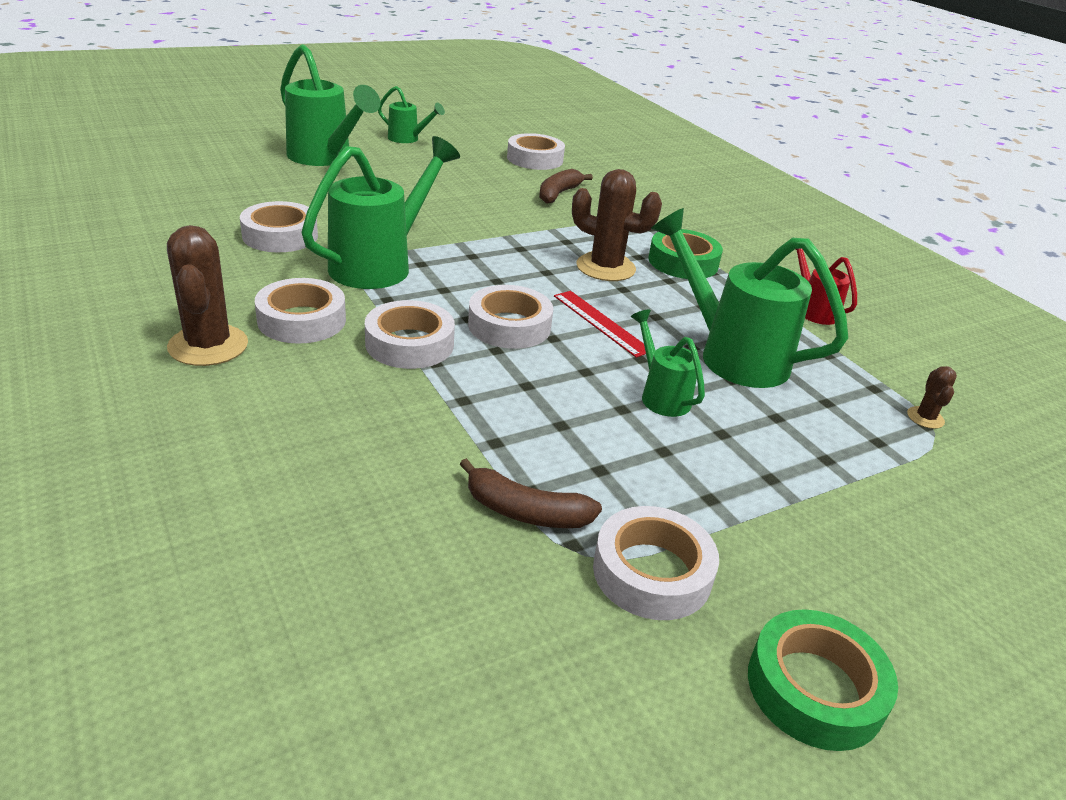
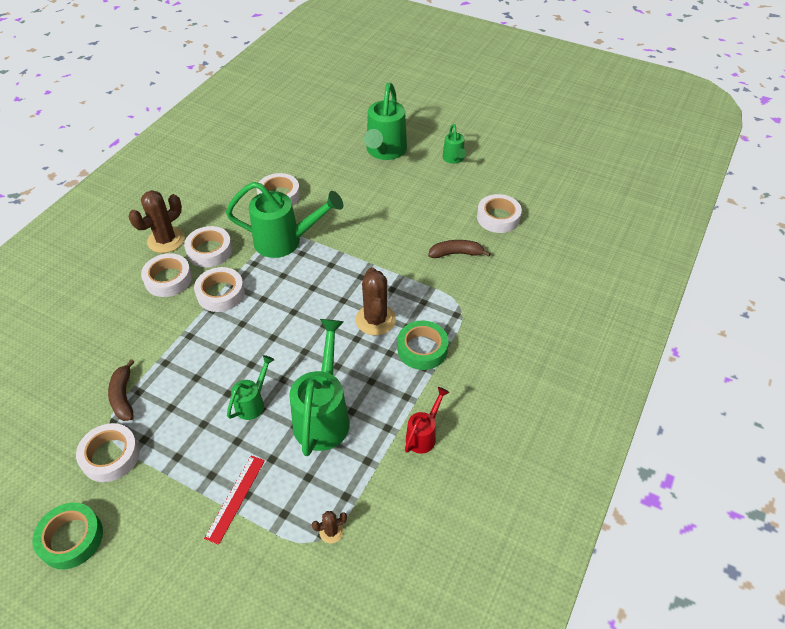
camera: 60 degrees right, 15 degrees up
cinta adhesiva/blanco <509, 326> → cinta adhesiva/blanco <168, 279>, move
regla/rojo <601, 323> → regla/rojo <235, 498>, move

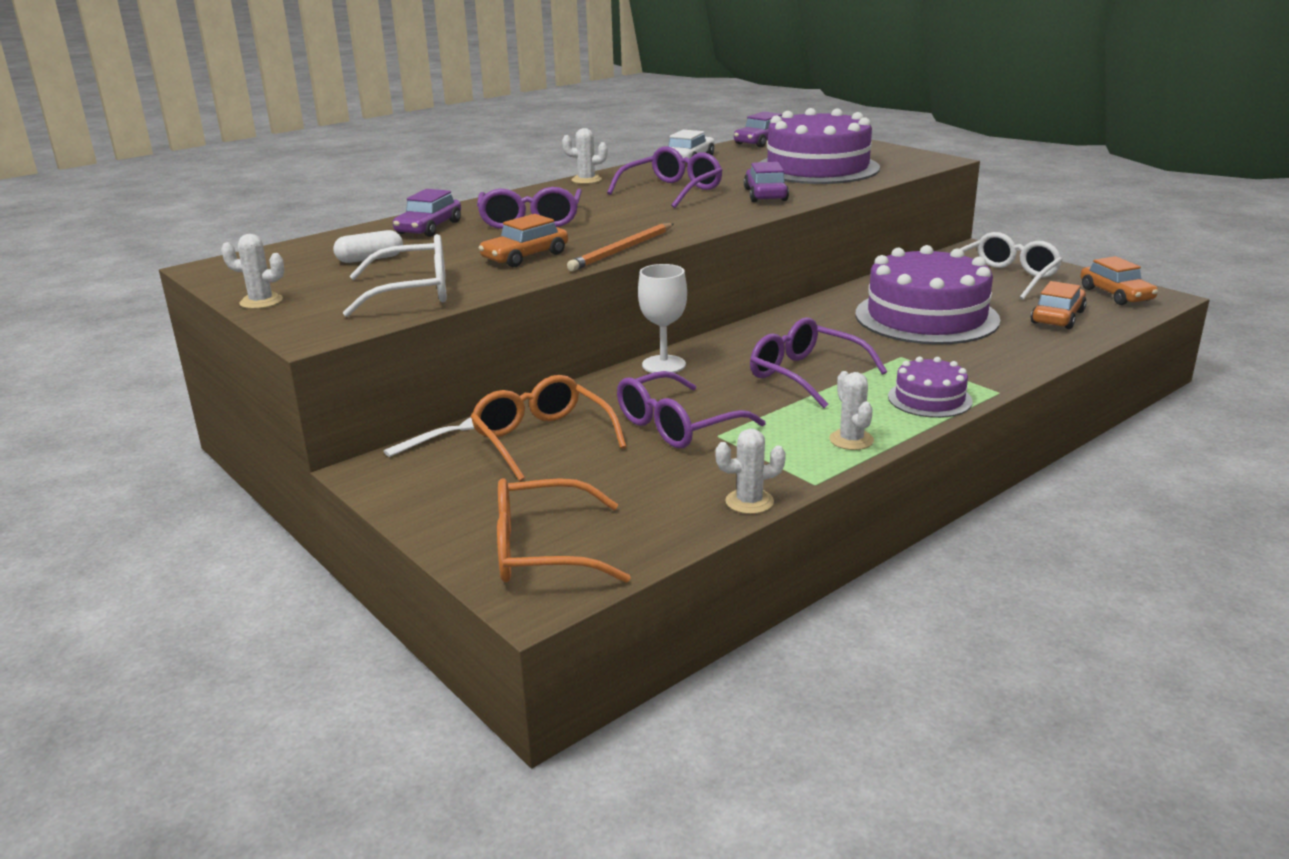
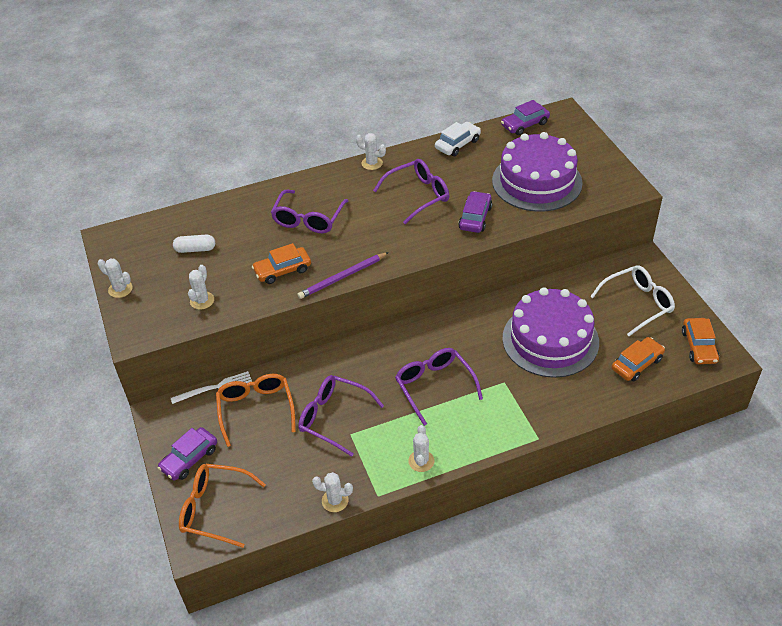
camera: 20 degrees right, 20 degrees up
gafas/blanco <412, 292> → cactus/blanco <202, 300>
coche/morado <429, 228> → coche/morado <189, 459>, move
lápiz/naranja <622, 250> → lápiz/morado <342, 277>
gafas/morado <678, 425> → gafas/morado <334, 418>, 45 degrees clockwise
copa/blanco <663, 365> → -
tarta/morado <929, 399> → -

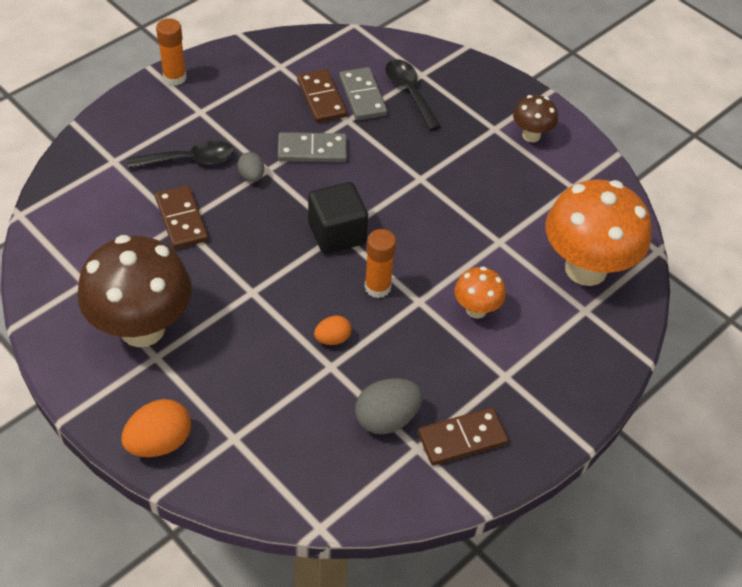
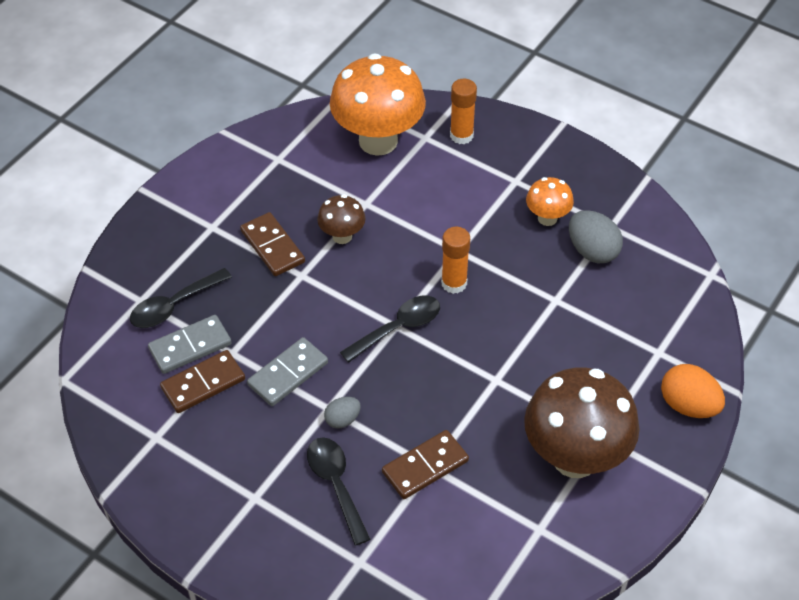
camera: 100 degrees left, 0 degrees up
barra de pegamento/naranja <174, 77> → barra de pegamento/naranja <461, 135>, move
ficha de dominó/gris <312, 150> → ficha de dominó/gris <288, 374>, 60 degrees clockwise
cubo/negro <337, 233> → cuchara/negro <398, 328>
huevo/naranja <332, 339> → -
ficha de dominó/marrón <462, 438> → ficha de dominó/marrón <272, 246>, move
seta/naranja <476, 309> → seta/naranja <547, 218>, move
seta/marrón <531, 135> → seta/marrón <342, 236>, move

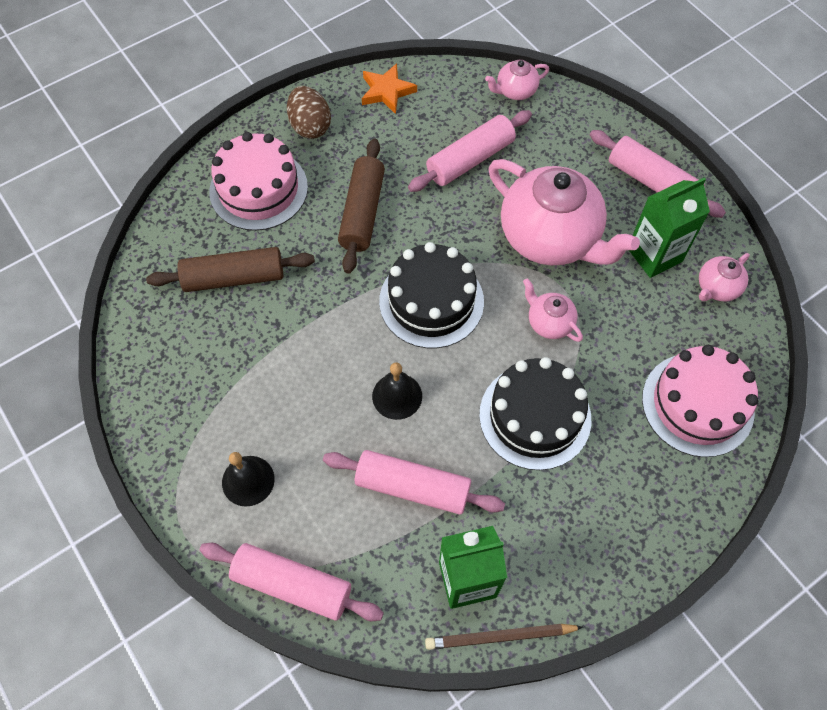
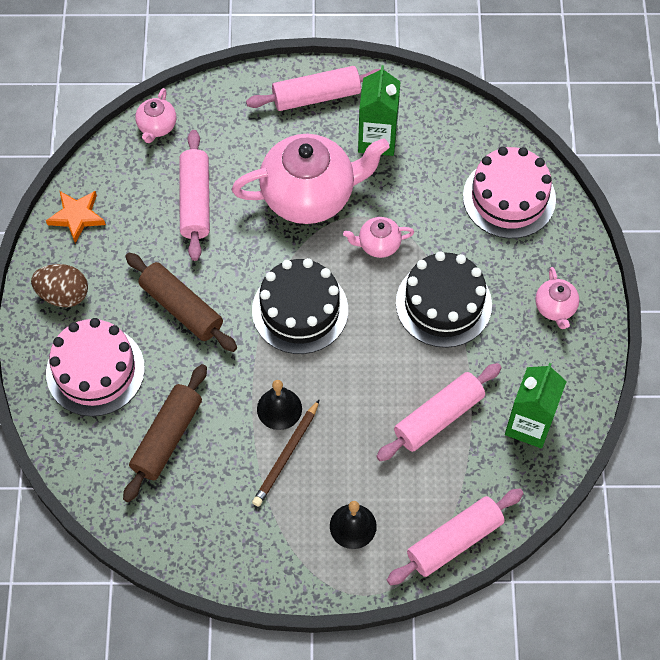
camera: 55 degrees left, 0 degrees up
campana/negro <397, 396> → campana/negro <279, 408>, move
lápiz/marrón <500, 636> → lápiz/marrón <286, 455>, move
tetera/rosa <716, 288> → tetera/rosa <555, 308>, move

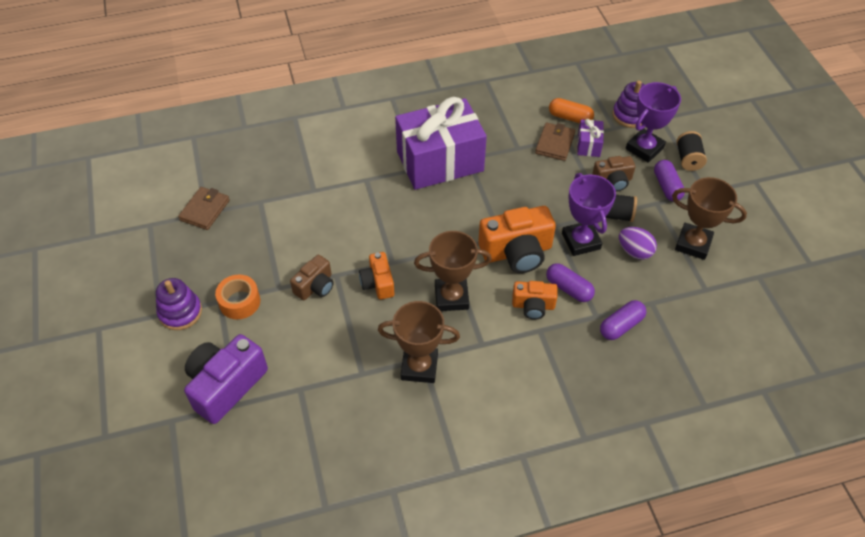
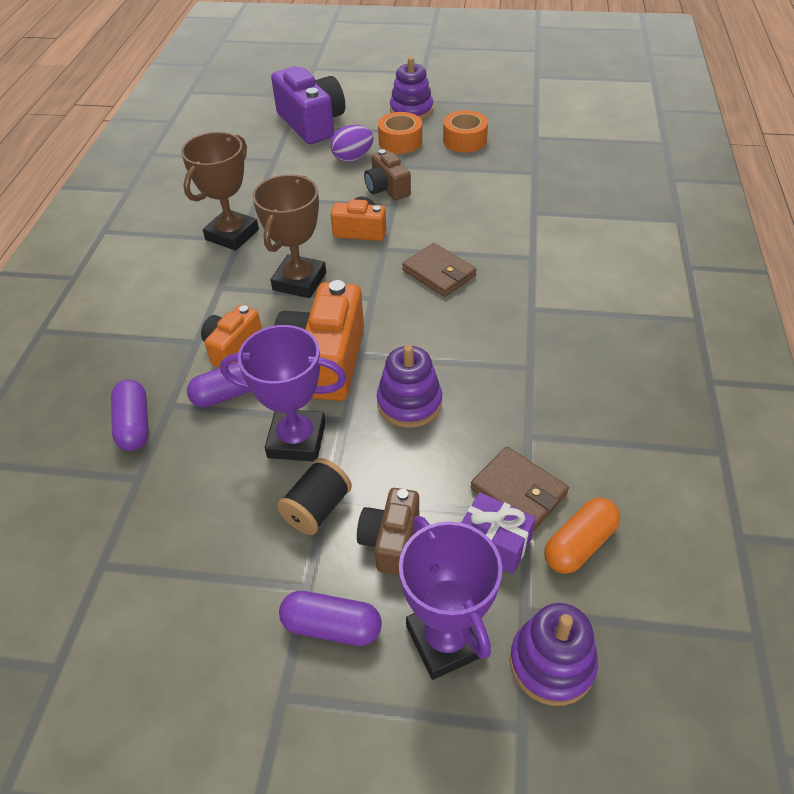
camera: 115 degrees right, 5 degrees down
cartera/marrón <205, 210> → cartera/marrón <439, 273>, move
regalo/morado <440, 161> → -
huevo/morado <634, 251> → huevo/morado <353, 158>, move
trofeo/marrón <693, 244> → -
carrete/negro <688, 159> → -
- → juguete apilable/morado <409, 403>
- → cinta adhesiva/naranja <464, 140>

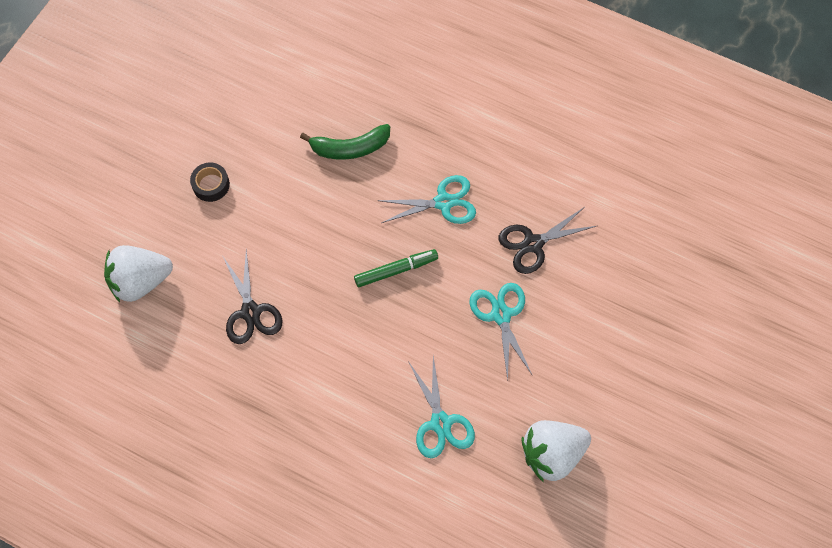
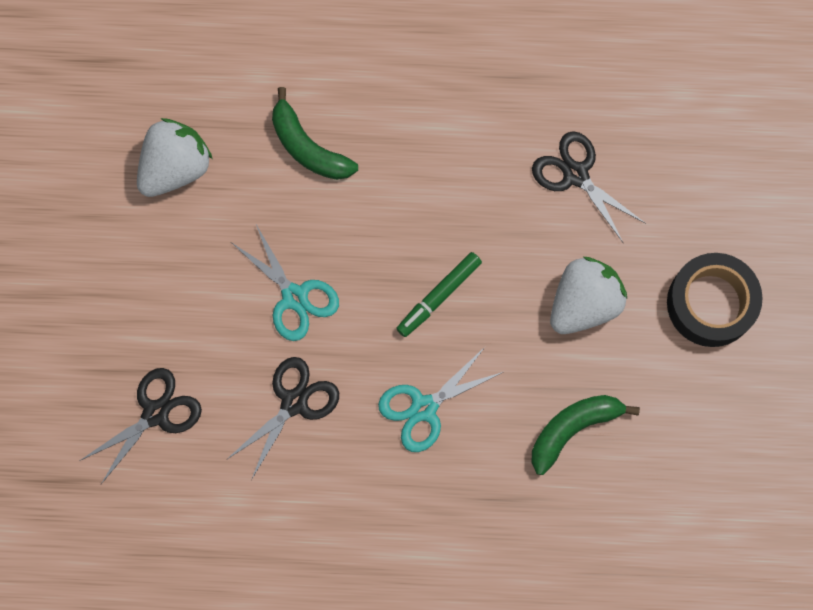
camera: 155 degrees right, 10 degrees up
fresa/blanco <141, 281> → fresa/blanco <583, 303>, move
cinta adhesiva/negro <211, 185> → cinta adhesiva/negro <711, 303>, x1.83
tijeras/turquesa <440, 423> → plátano/verde <308, 147>
- → tijeras/negro <156, 413>

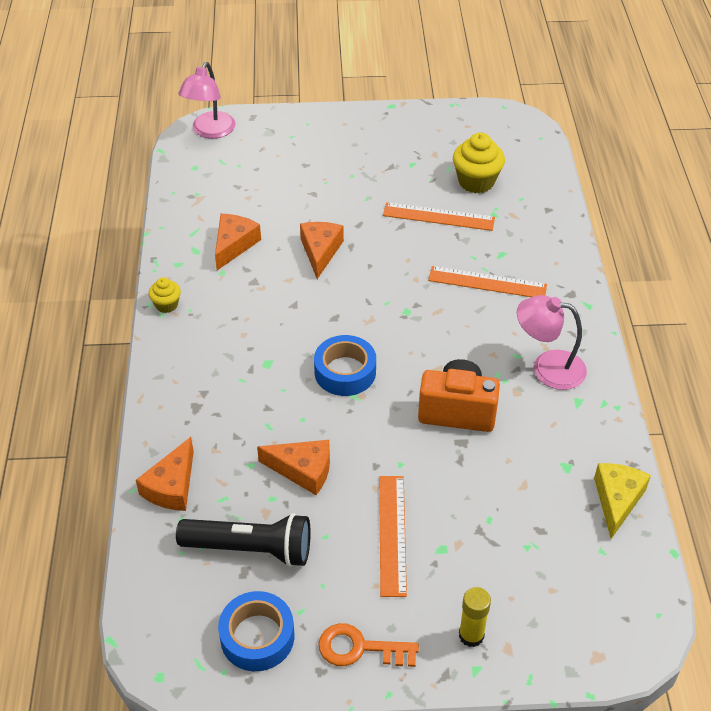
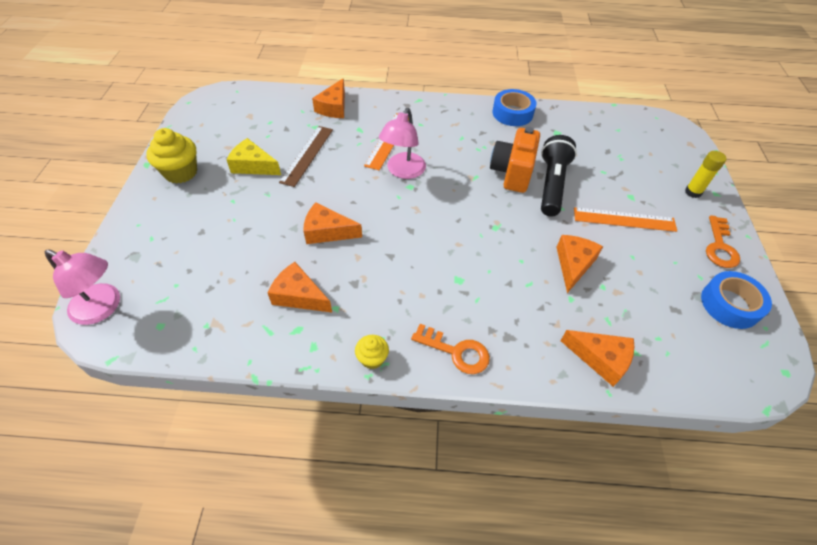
camera: 85 degrees left, 5 degrees up
lámpara de mano/negro <251, 549> → lámpara de mano/negro <551, 184>, move
cinta adhesiva/azul <345, 372> → cinta adhesiva/azul <512, 113>, move
regla/naranja <438, 217> → regla/marrón <307, 155>
magdalena/amarillo <476, 181> → magdalena/amarillo <181, 172>, move
lámpara/rosa <547, 367> → lámpara/rosa <403, 171>, move
queso/amarillo <617, 500> → queso/amarillo <253, 166>, move
- → queso/naranja <333, 107>
- → llave/naranja <456, 351>

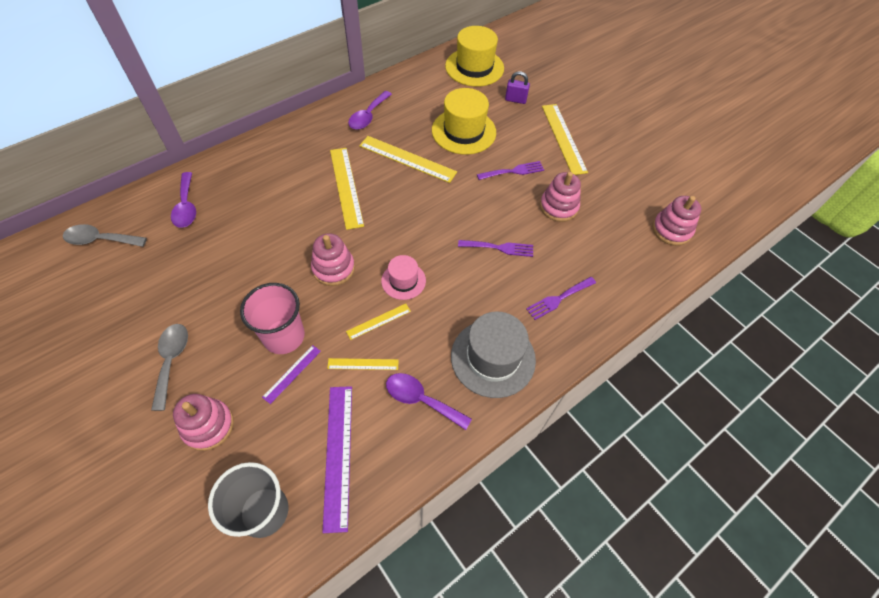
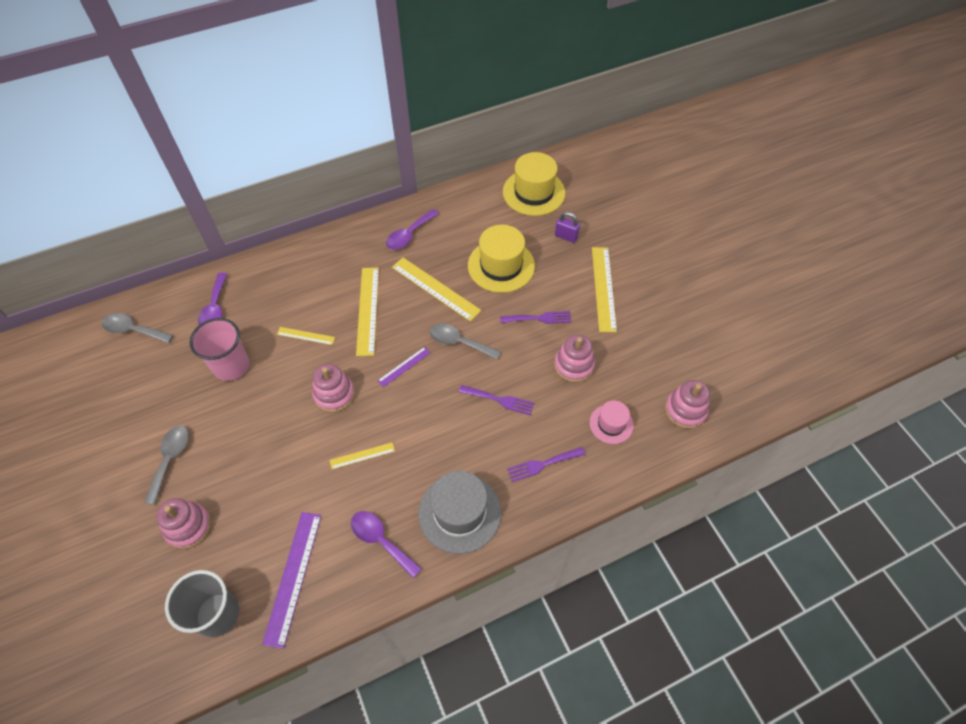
camera: 15 degrees right, 0 degrees up
vaso/rosa <284, 336> → vaso/rosa <231, 366>, move
regla/morado <292, 373> → regla/morado <404, 366>, move
regla/amarillo <363, 364> → regla/amarillo <306, 335>, move
sombrero/rosa <403, 281> → sombrero/rosa <611, 424>, move
- → cuchara/gris <459, 342>

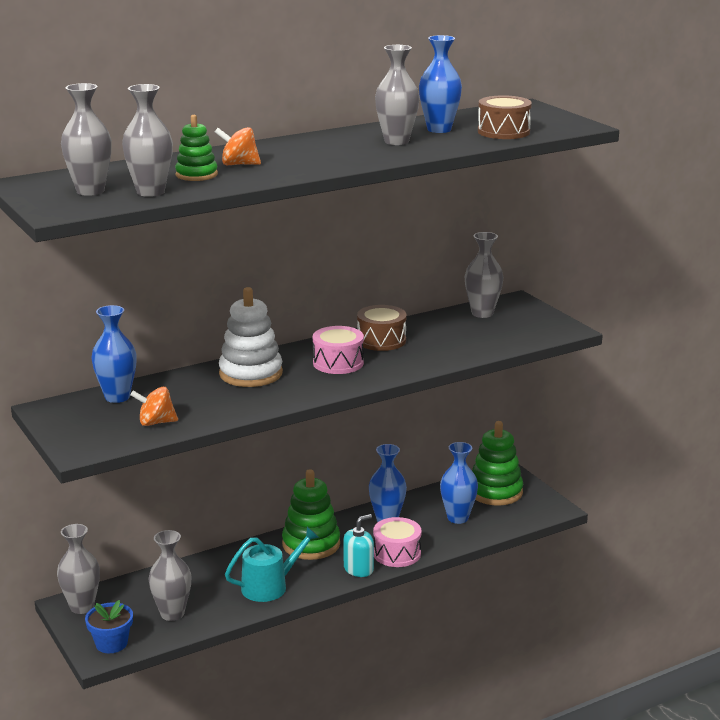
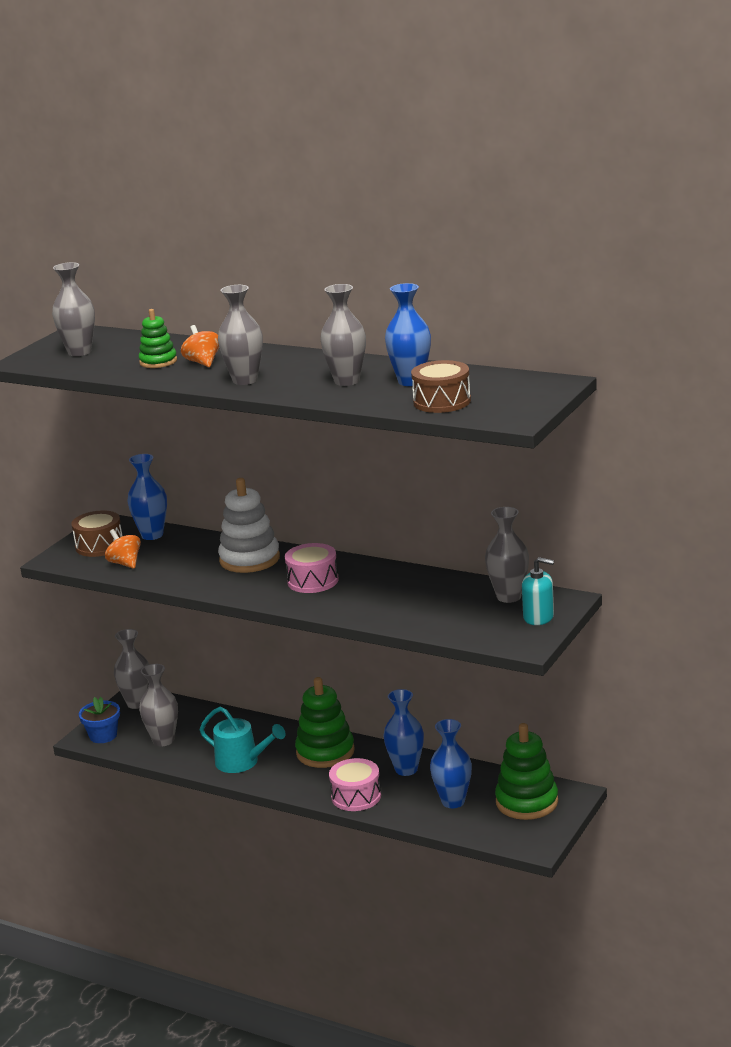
camera: 60 degrees right, 0 degrees up
florero/gris <150, 192> → florero/gris <245, 380>, move
dispensador de jabón/turquesa <358, 569> → dispensador de jabón/turquesa <538, 617>, move
tambor/marrón <381, 340> → tambor/marrón <99, 546>, move

